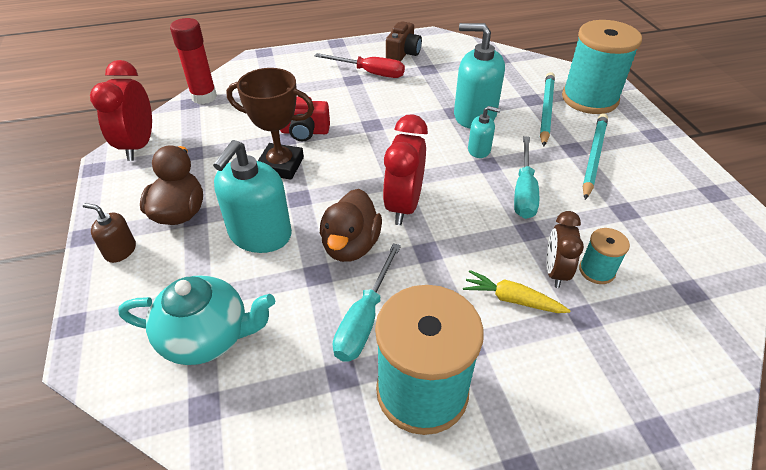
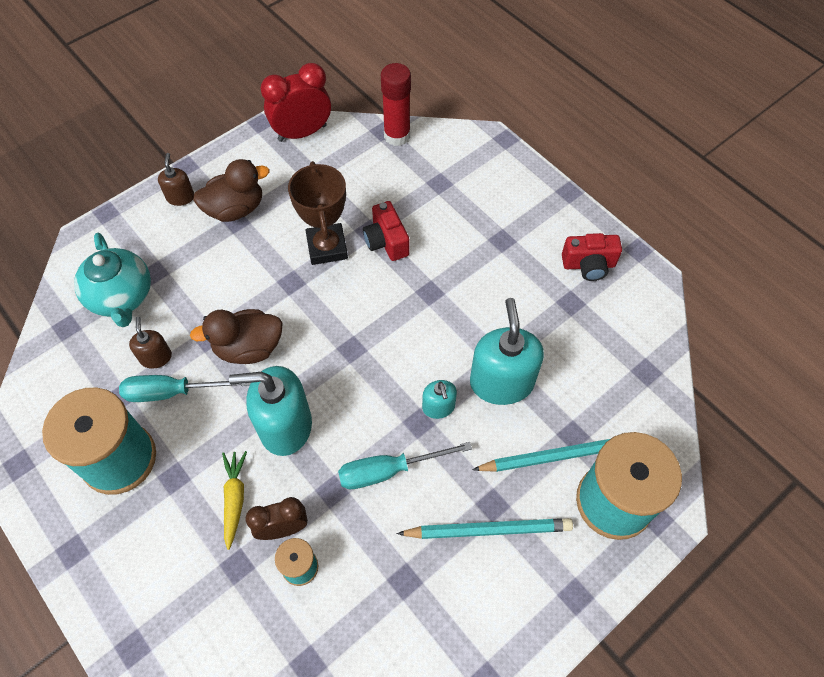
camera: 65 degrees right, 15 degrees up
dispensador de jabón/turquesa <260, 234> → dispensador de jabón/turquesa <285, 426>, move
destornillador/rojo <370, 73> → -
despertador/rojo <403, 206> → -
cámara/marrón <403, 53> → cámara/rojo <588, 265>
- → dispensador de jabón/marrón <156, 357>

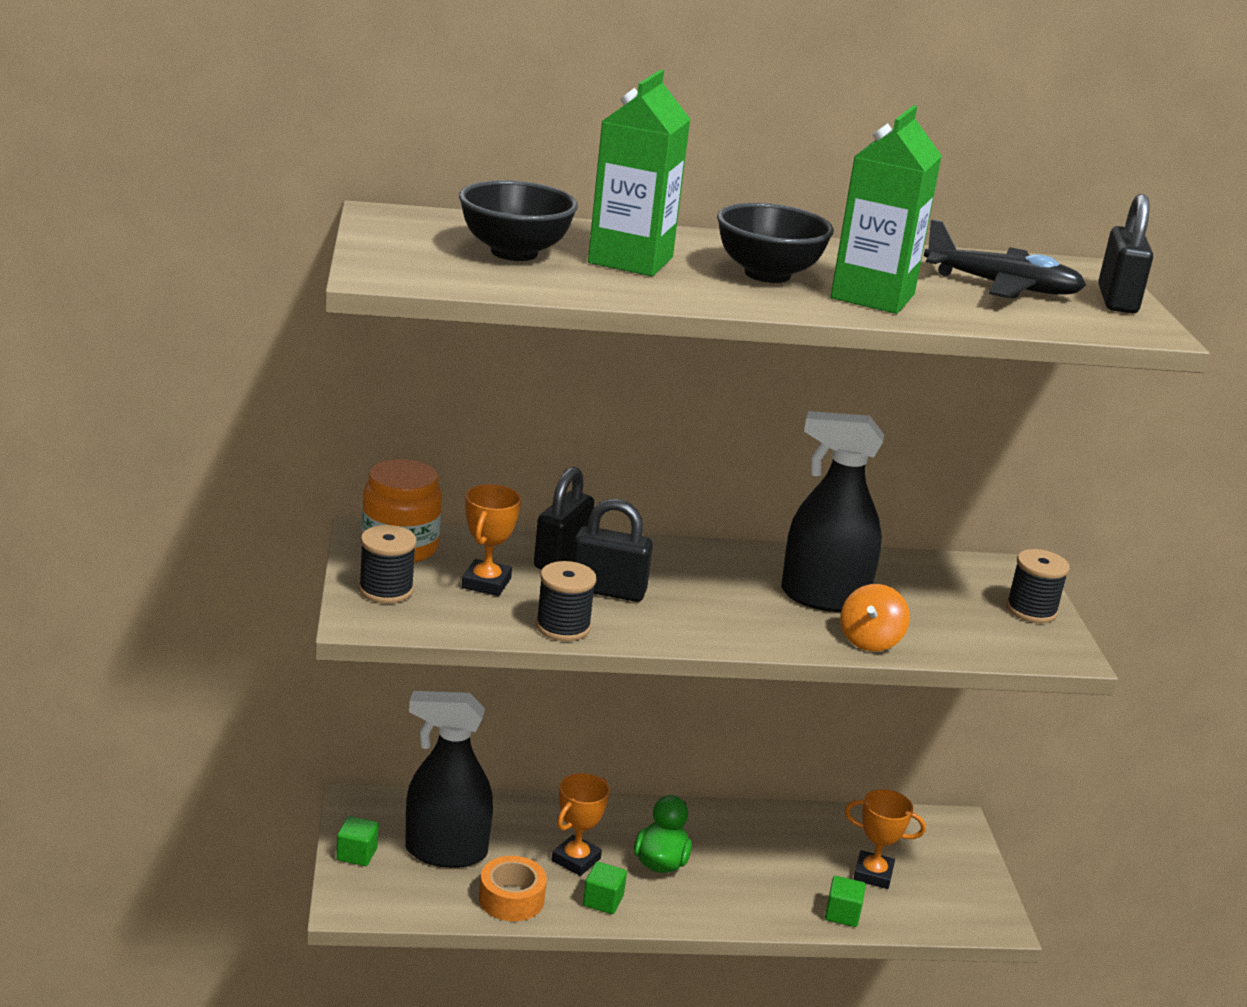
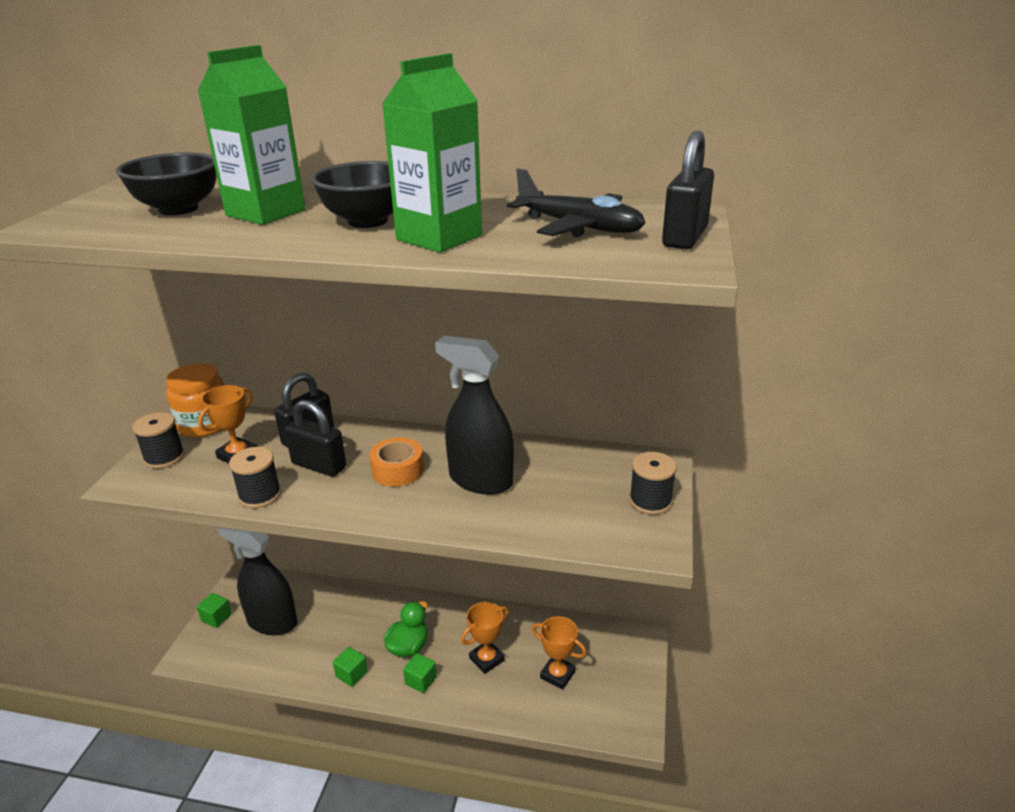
camera: 20 degrees right, 5 degrees up
cinta adhesiva/naranja <511, 899> → cinta adhesiva/naranja <398, 470>, move
trofeo/naranja <576, 860> → trofeo/naranja <487, 659>, move
cubo/verde <842, 914> → cubo/verde <421, 680>, move
peonza/naranja <870, 640> → -

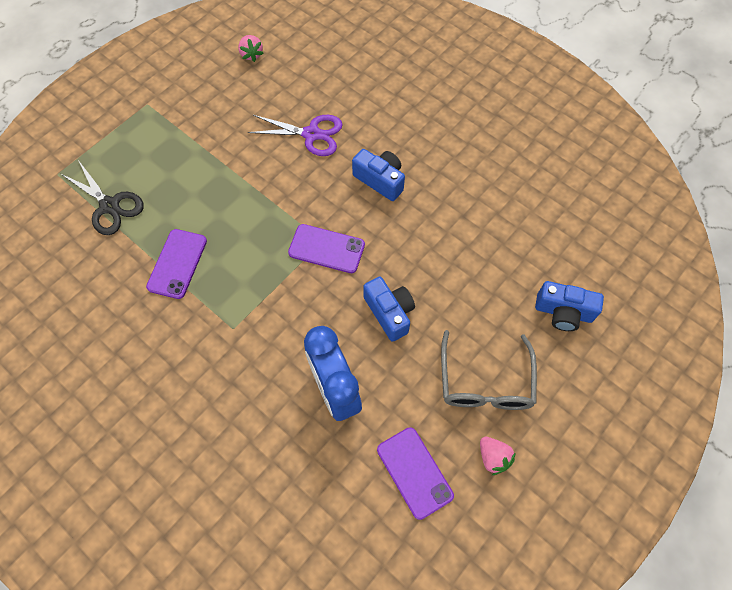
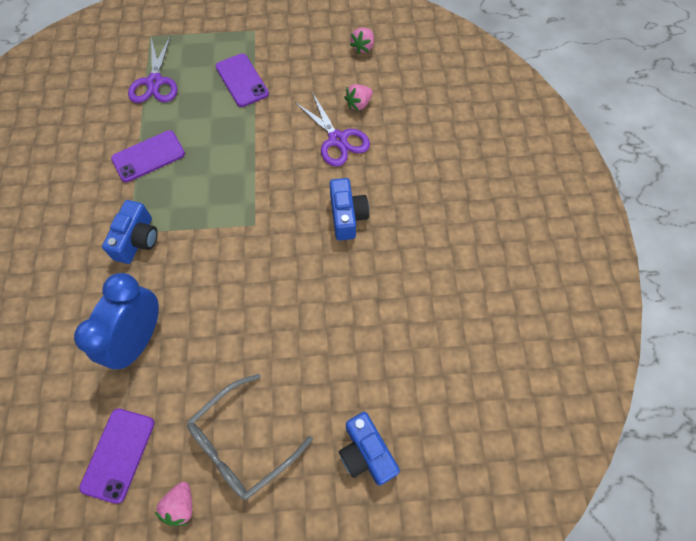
camera: 45 degrees right, 0 degrees up
tijeras/negro <109, 206> → tijeras/morado <155, 82>
móvil/morado <326, 249> → móvil/morado <242, 80>, move
cámara/azul <389, 313> → cámara/azul <137, 240>, move
- → fresa/rosa <358, 104>

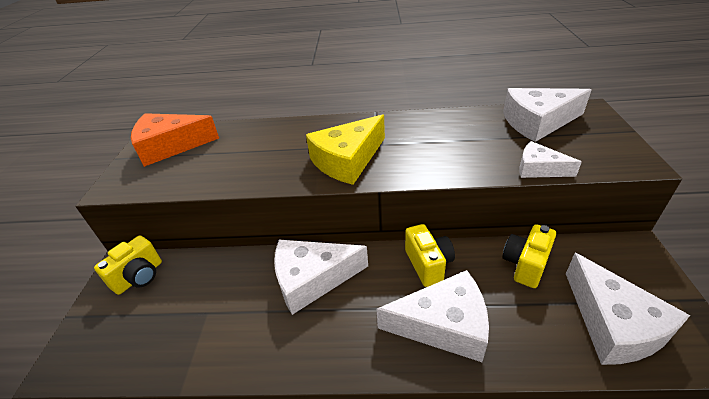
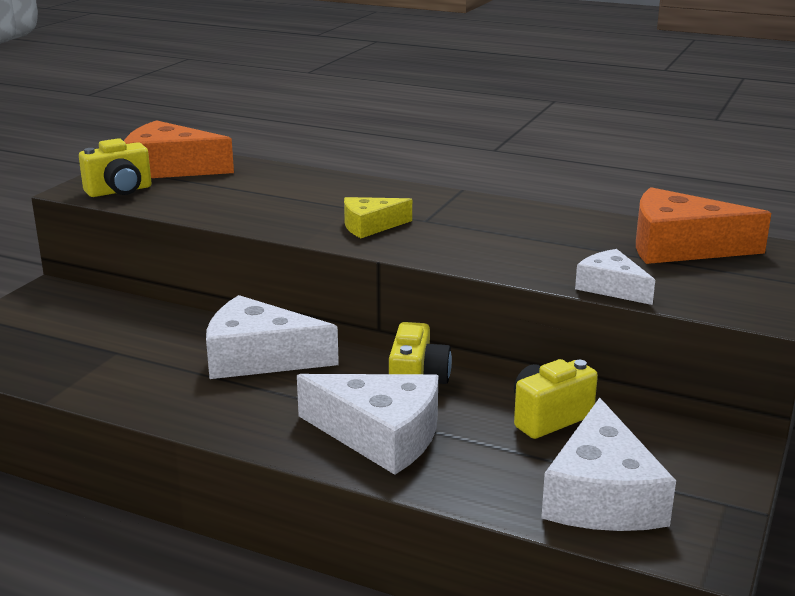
camera: 20 degrees right, 15 degrees down
cámara/amarillo <139, 277> → cámara/amarillo <119, 191>, move
queso/amarillo <347, 160> → queso/amarillo <370, 226>, x0.57
queso/blanco <537, 122> → queso/naranja <680, 247>

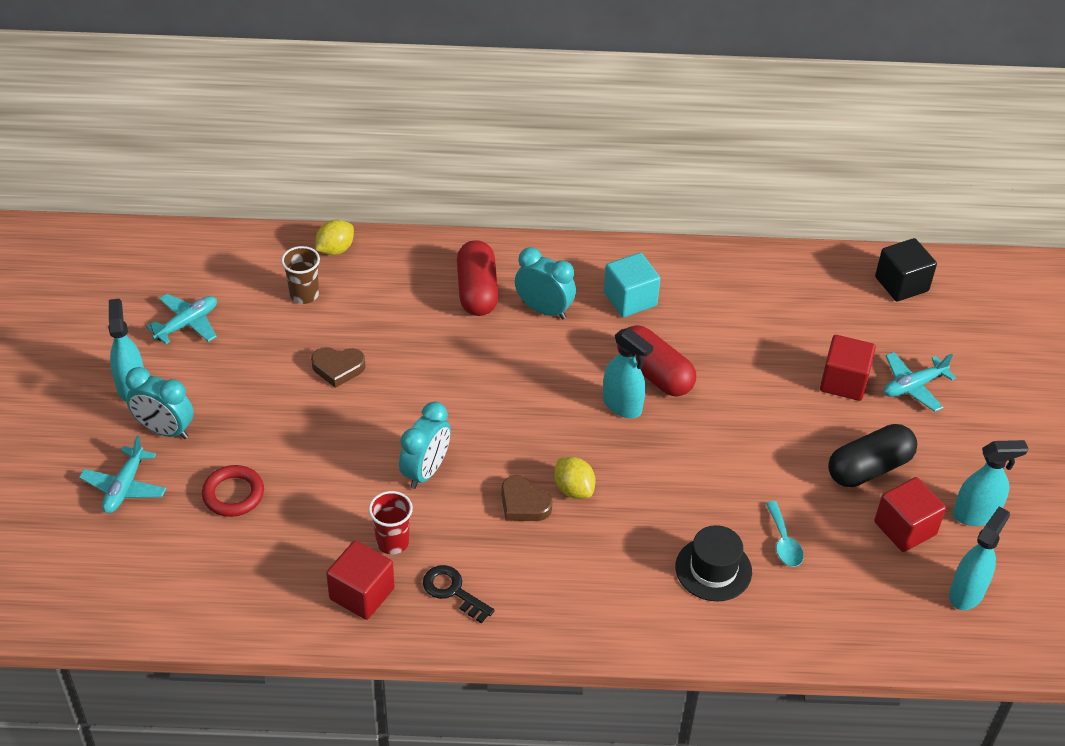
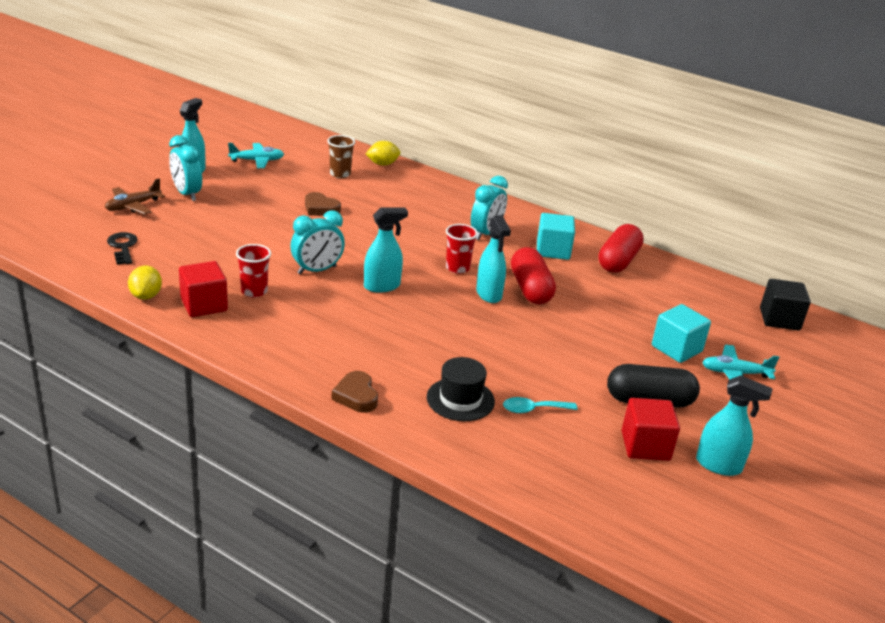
camera: 30 degrees right, 15 degrees down
avión/turquesa <124, 487> → avión/marrón <133, 206>
anillo/rojo <233, 494> → -
llave/negro <452, 591> → llave/negro <123, 247>, move
cápsula/rojo <477, 291> → cápsula/rojo <618, 261>, move
corazón/marrón <523, 504> → corazón/marrón <356, 396>, move
despertador/turquesa <544, 310> → despertador/turquesa <486, 233>, 60 degrees clockwise
limón/amarillo <573, 489> → limón/amarillo <146, 296>, move
cuchara/turquesa <784, 542> → cuchara/turquesa <533, 409>, 60 degrees clockwise
cubo/rojo <843, 382> → cubo/turquesa <676, 348>
pulverizador/turquesa <966, 593> → pulverizador/turquesa <382, 286>, move
- → vaso/rojo <457, 268>

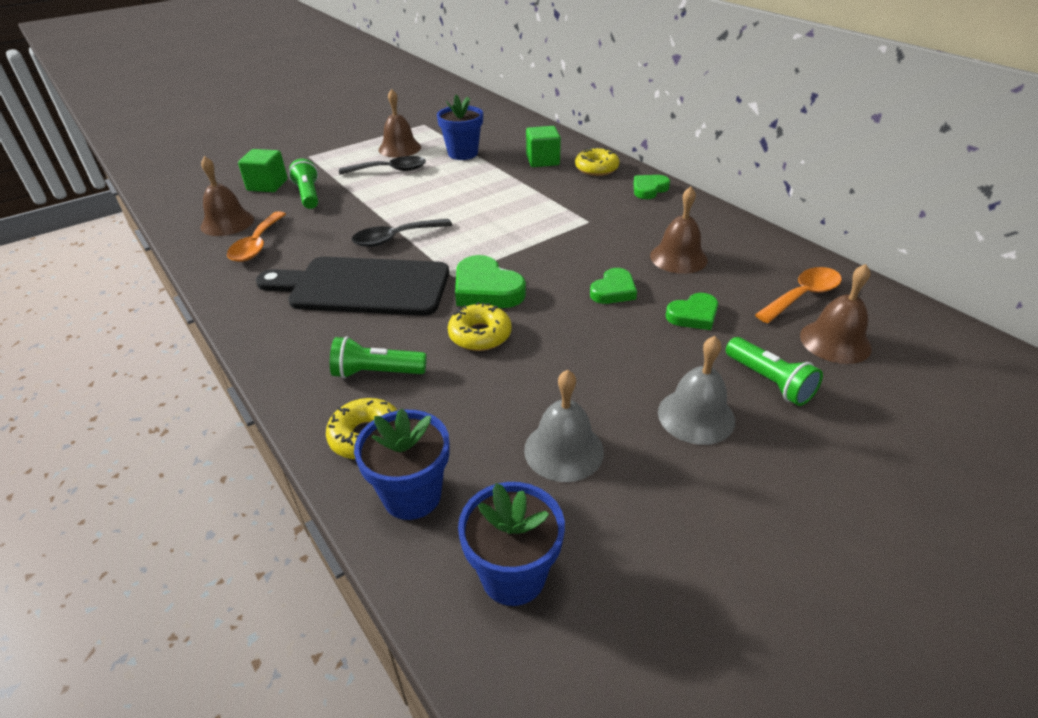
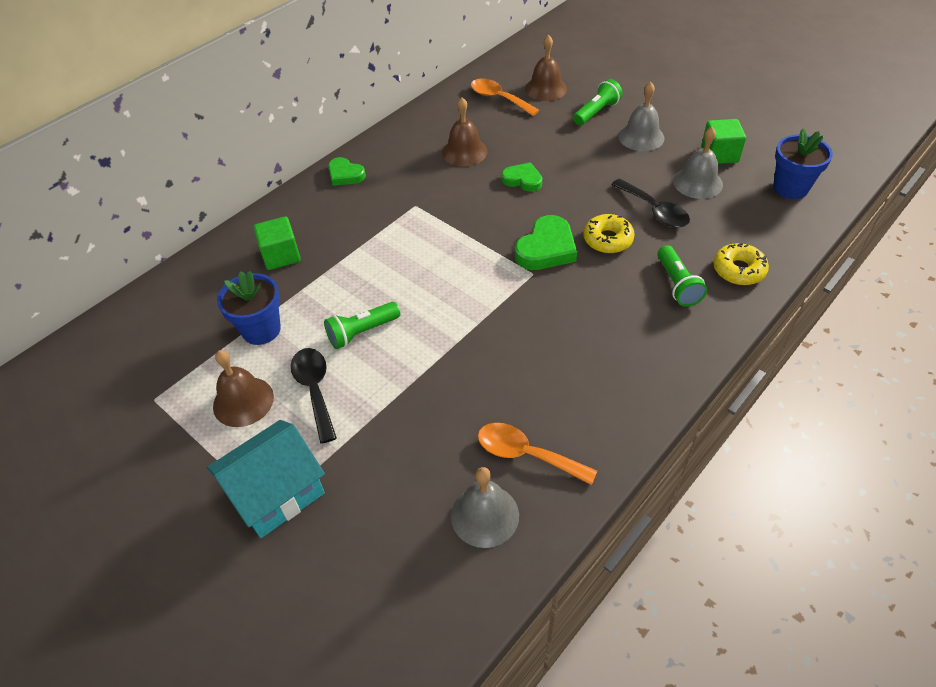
camera: 100 degrees left, 10 degrees up
campana/marrón <227, 223> → campana/gris <485, 515>
cuchara/naranja <257, 245> → cuchara/naranja <526, 454>, 150 degrees counterclockwise
cubo/verde <267, 185> → cubo/verde <719, 154>, move
tabla de cortar/negro <363, 287> → -
lámpara de mano/verde <308, 195> → lámpara de mano/verde <362, 332>, move
cuchara/negro <395, 238> → cuchara/negro <654, 210>, move
maceta/azul <412, 495> → -
rosquilla/amarillo <596, 168> → -
corazón/verde <693, 315> → -
- → casa/turquesa <276, 493>

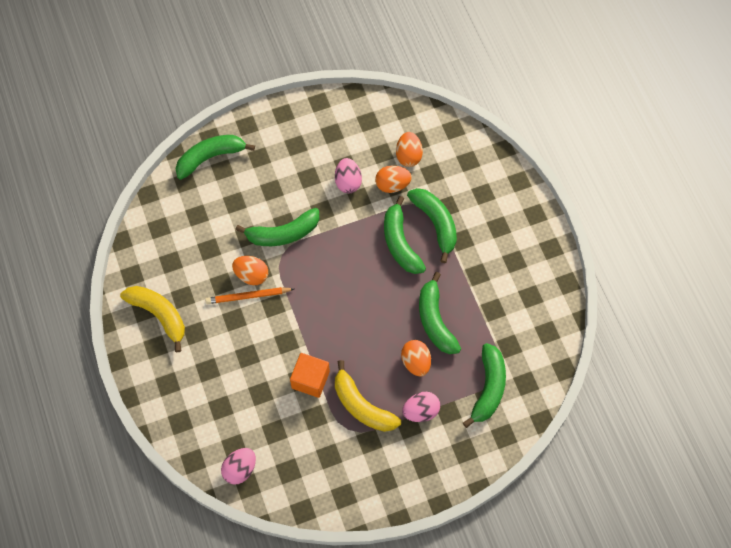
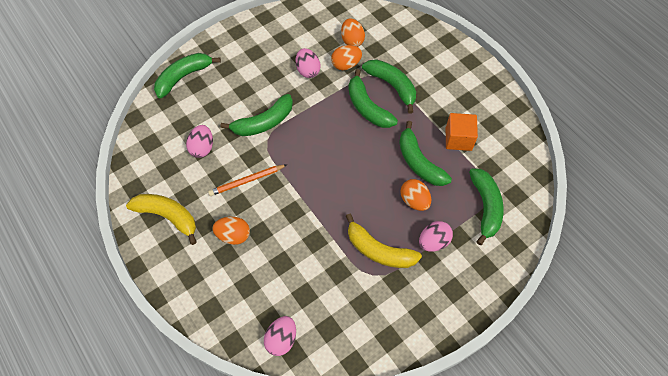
camera: 15 degrees left, 5 degrees down
huevo/naranja <251, 275> → huevo/naranja <233, 235>, move
cubo/naranja <310, 380> → cubo/naranja <458, 139>, move
- → huevo/rosa <202, 148>

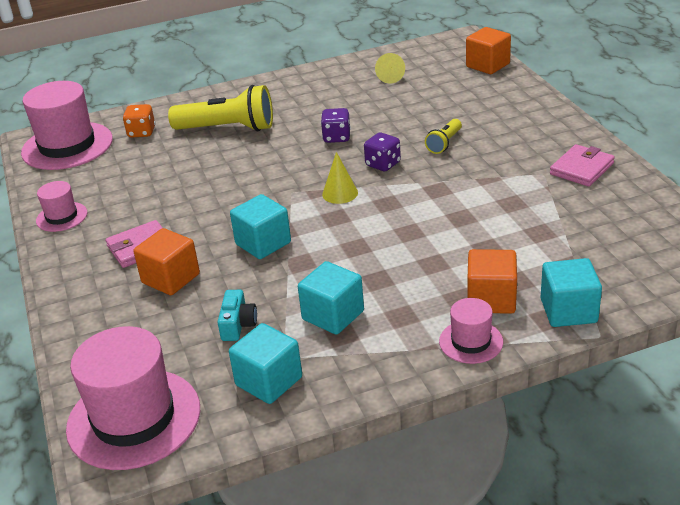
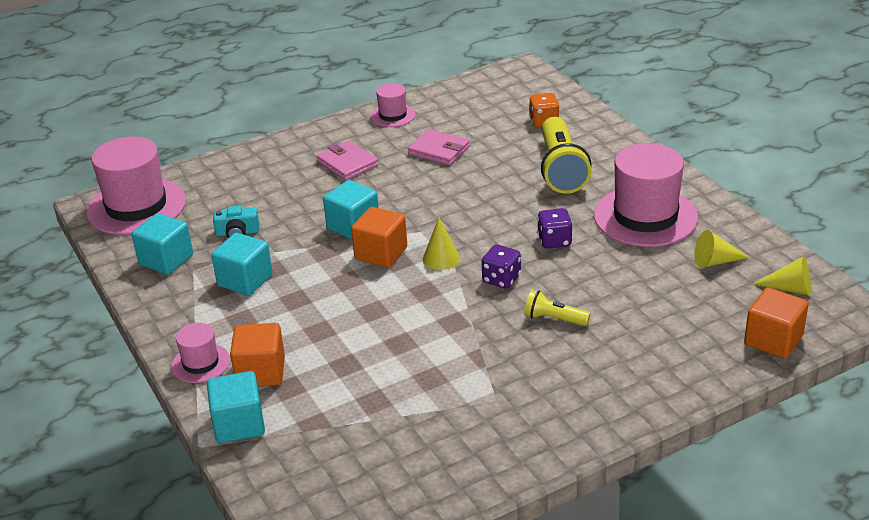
camera: 80 degrees right, 0 degrees up
sombrero/rosa <67, 146> → sombrero/rosa <645, 217>, move
cubo/naranja <171, 278> → cubo/naranja <381, 253>, move
cartera/rosa <582, 169> → cartera/rosa <439, 150>, move
- → cono/amarillo <790, 289>

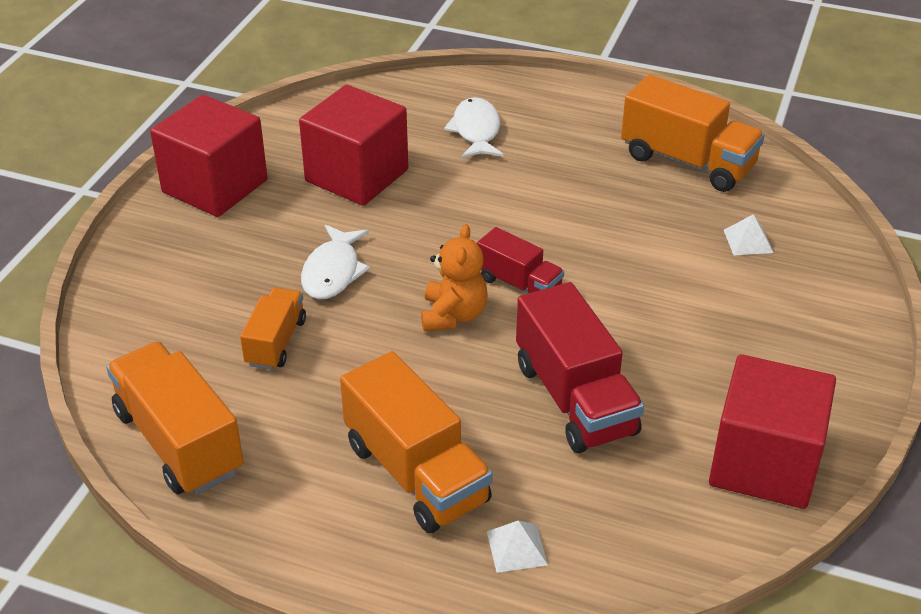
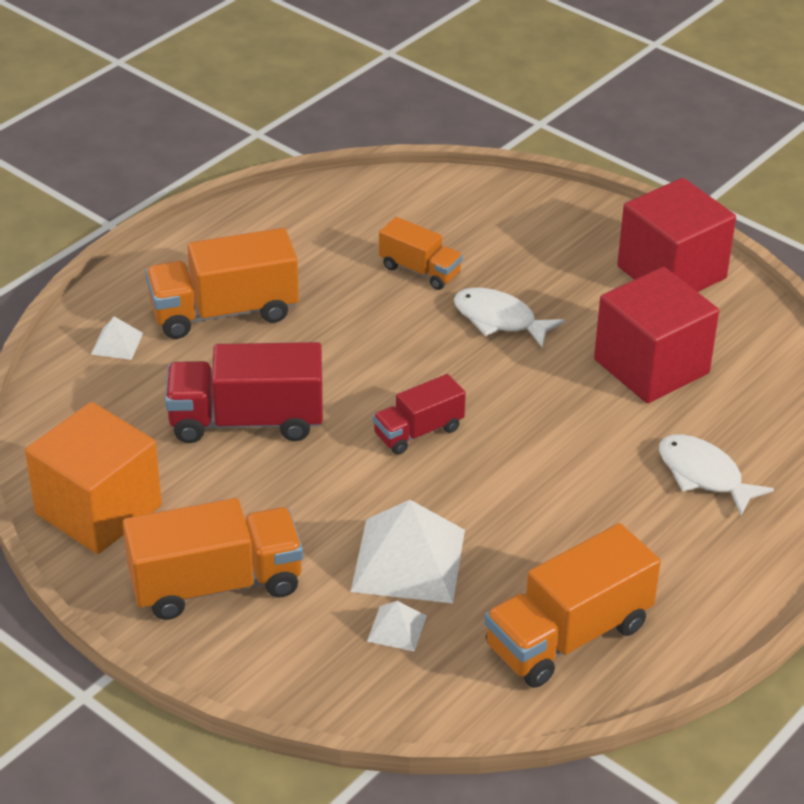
camera: 110 degrees right, 0 degrees up
camión/naranja <179, 442> → camión/naranja <216, 584>, move
osito/naranja <453, 315> → -
pez/blanco <476, 131> → pez/blanco <704, 475>, 150 degrees counterclockwise
cubo/rojo <764, 463> → cubo/naranja <98, 510>
- → pirámide/blanco <408, 560>

